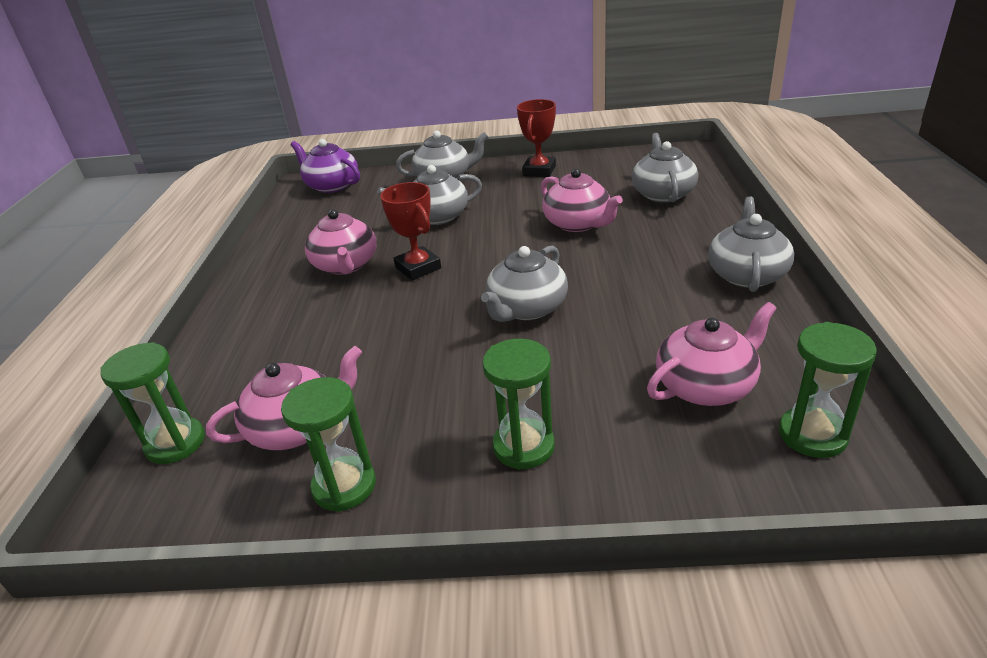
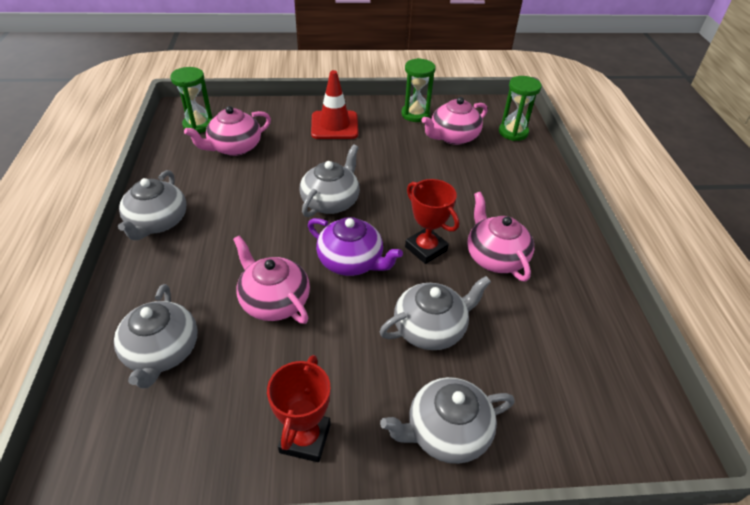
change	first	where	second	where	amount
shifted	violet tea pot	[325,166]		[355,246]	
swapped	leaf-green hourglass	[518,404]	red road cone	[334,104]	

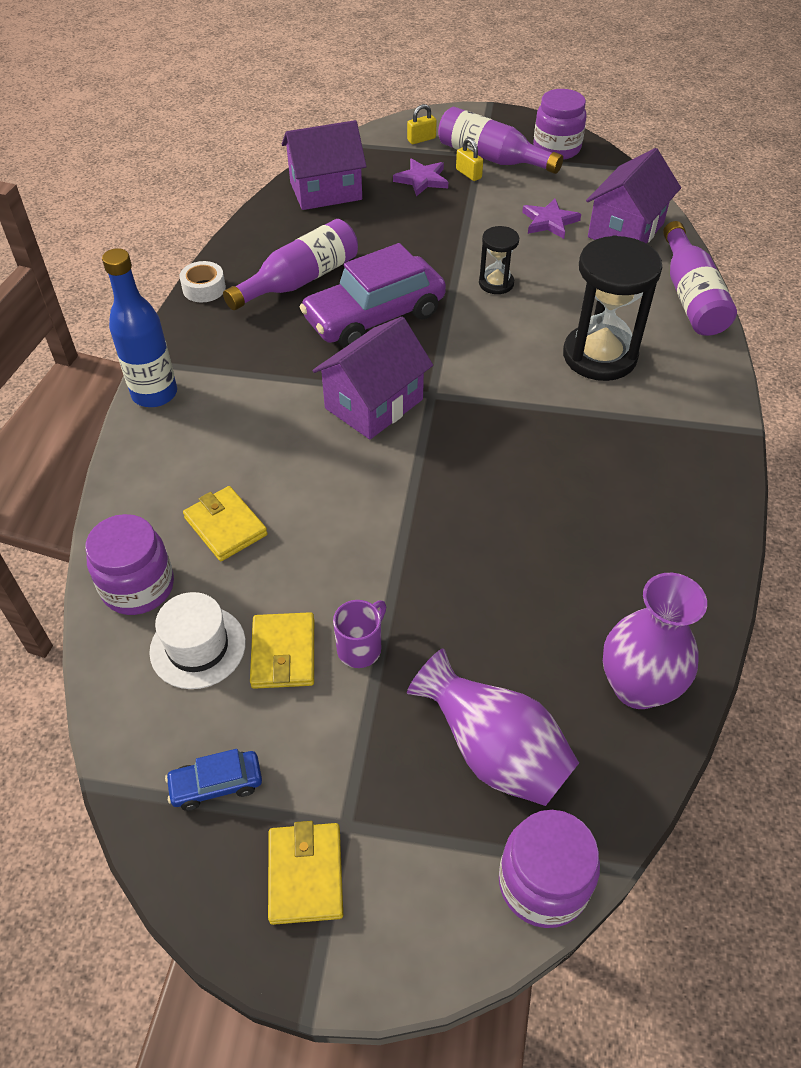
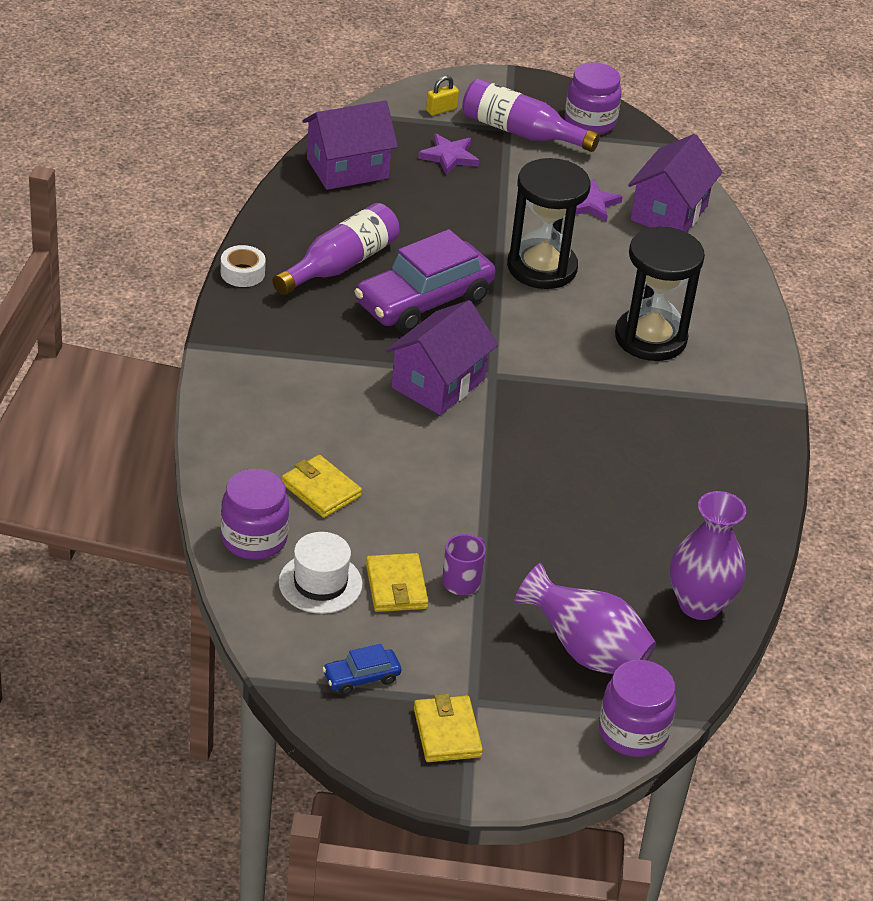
change	first	where	second	where	amount
gone	yellow lock	[469,159]			
gone	violet drink bottle	[700,278]			
scaled	black hourglass	[499,260]		[548,223]	x1.95
gone	cobalt drink bottle	[139,327]			

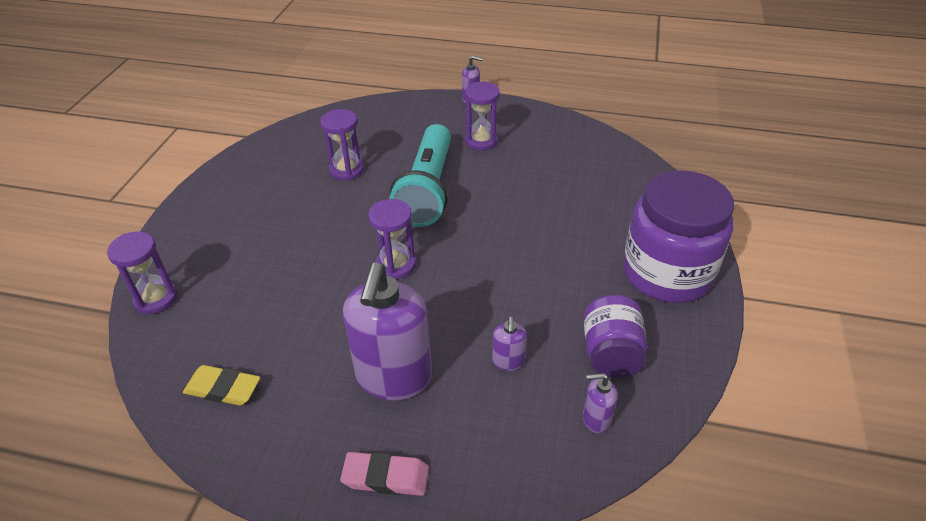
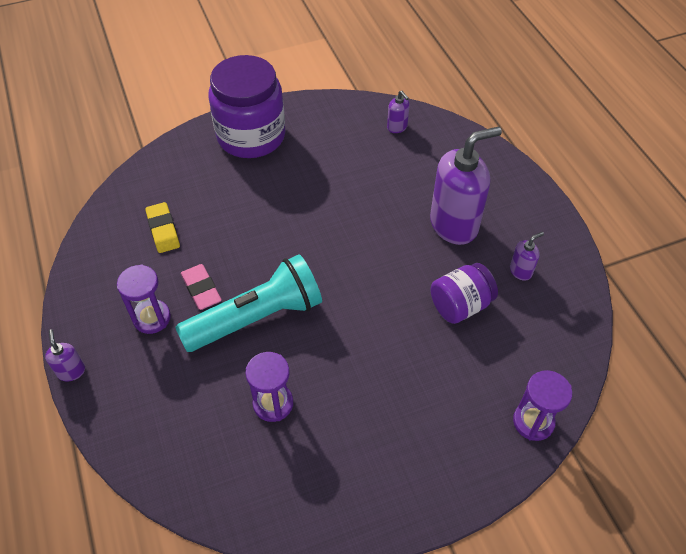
change	first	where	second	where	amount
gone	violet hourglass	[392,239]			
shifted	violet preserve jar	[615,336]		[464,293]	
shifted	violet soap dispenser	[509,344]		[527,256]	
shifted	yellow eraser	[222,385]		[162,227]	
shifted	pink eraser	[384,474]		[201,287]	

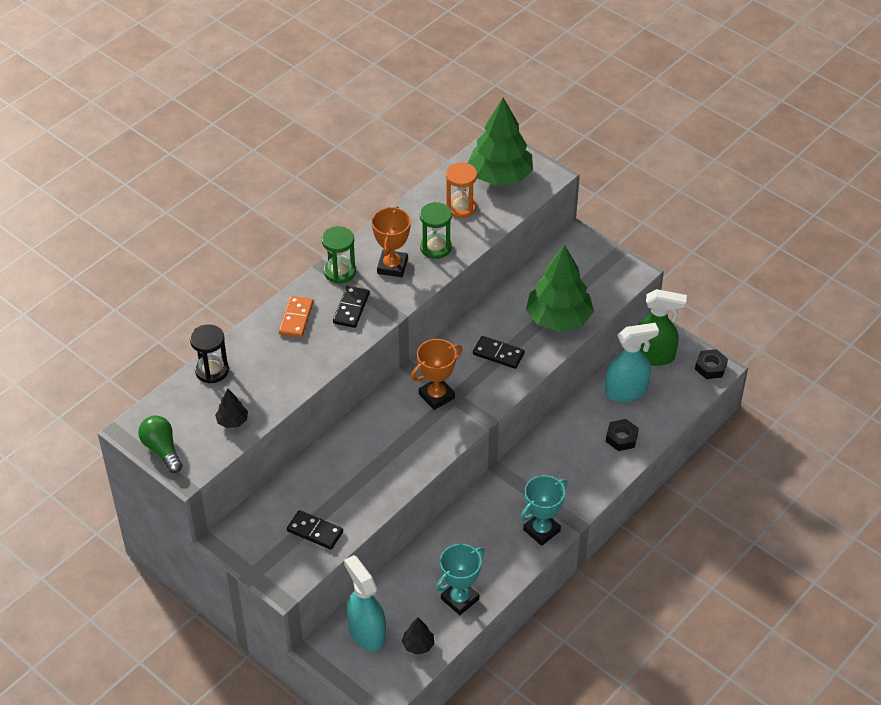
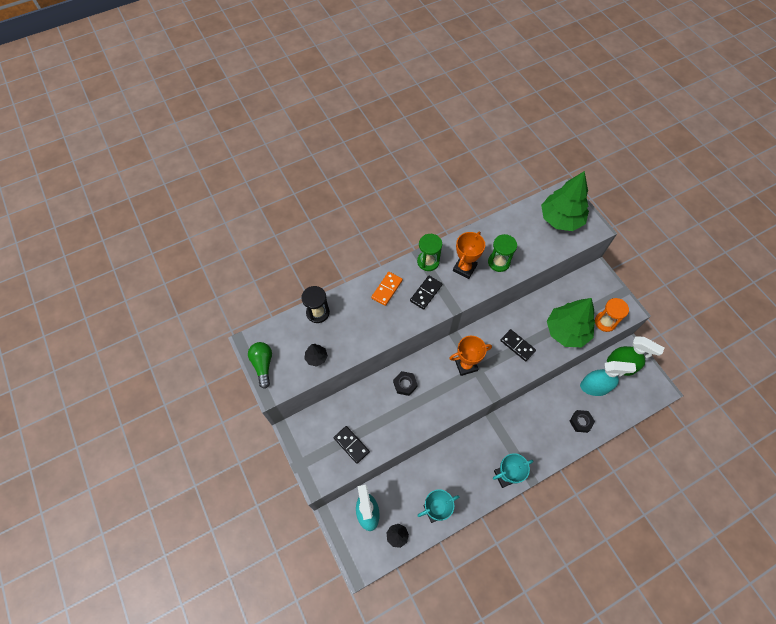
change	first	where	second	where	amount
shifted	orange-coloured hourglass	[461,190]		[612,315]	
shifted	black nut	[711,364]		[405,383]	

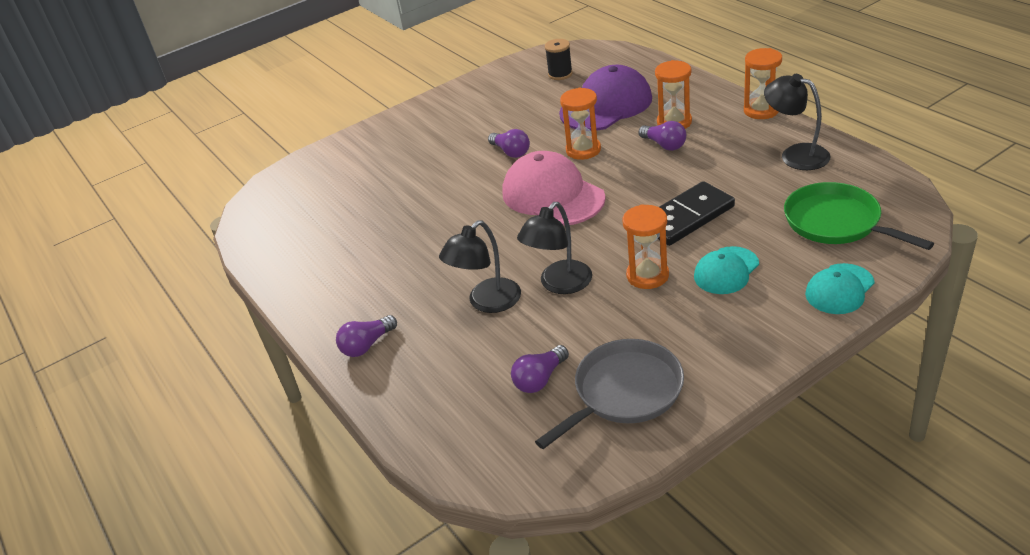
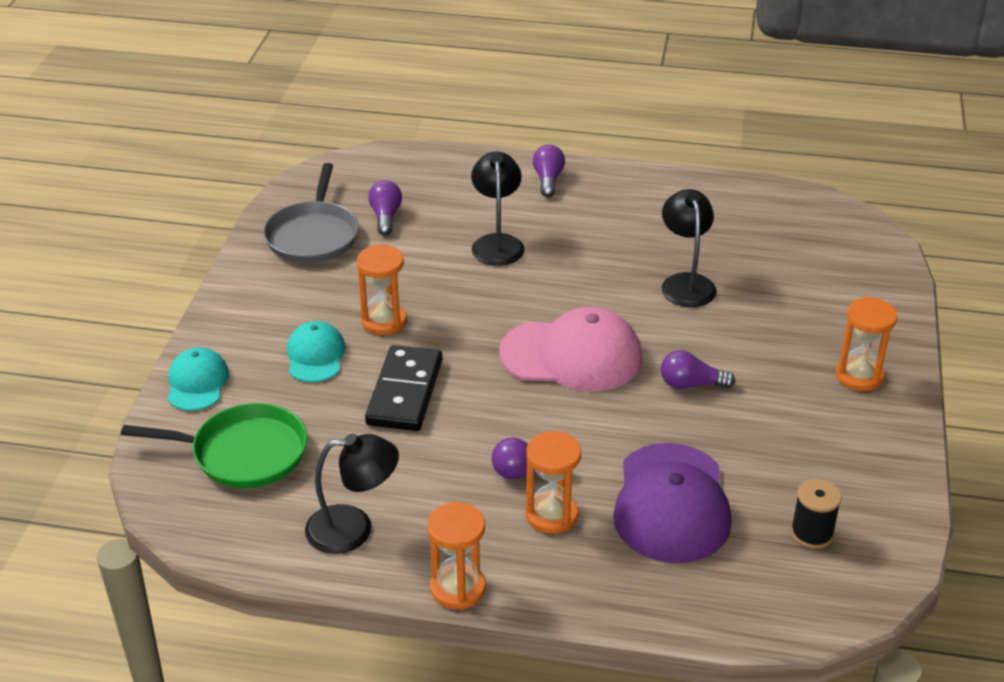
change	first	where	second	where	amount
shifted	orange-coloured hourglass	[580,124]		[867,344]	
shifted	black desk lamp	[554,248]		[689,248]	

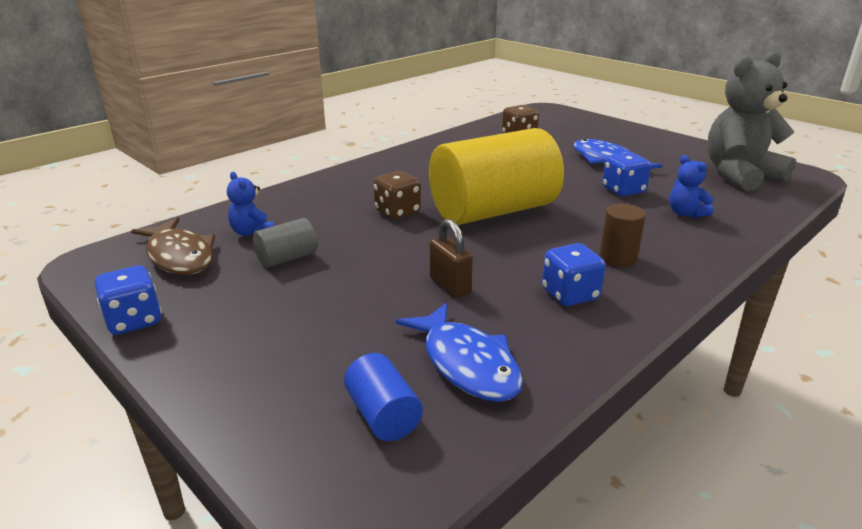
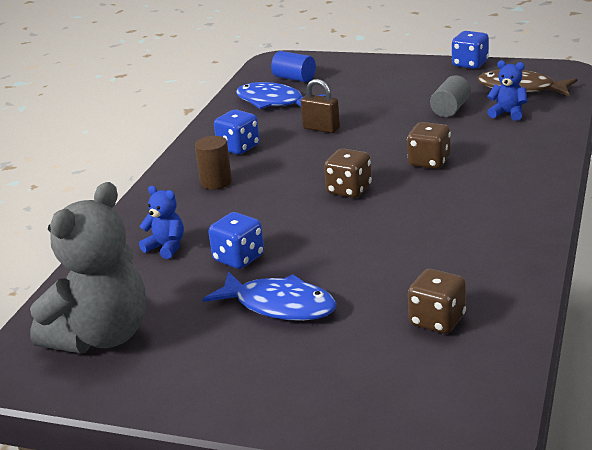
change	first	where	second	where	amount
swapped	yellow cylinder	[496,176]	russet die	[348,173]	

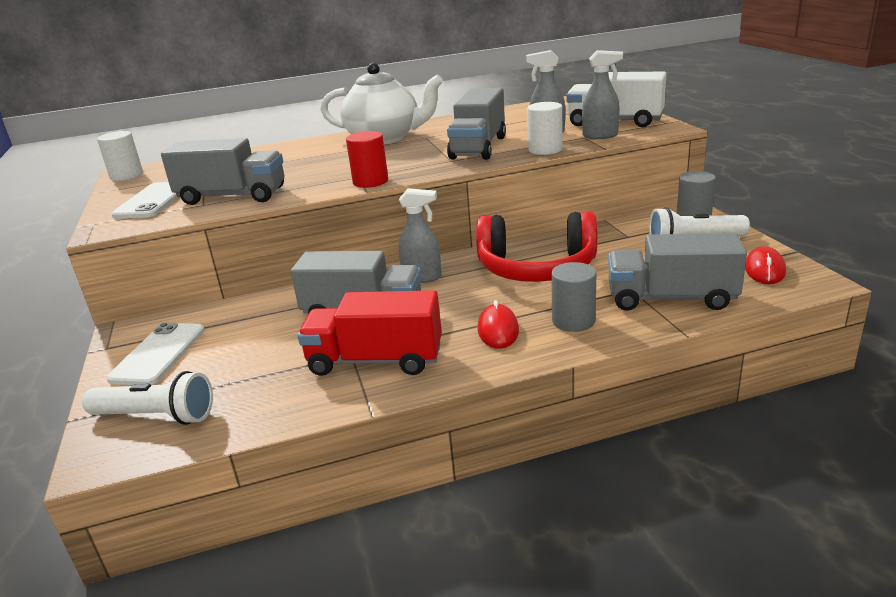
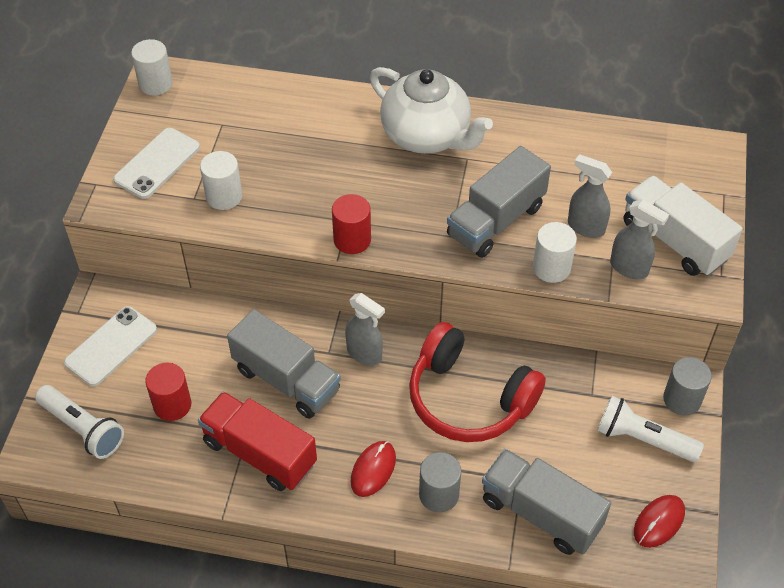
change	first	where	second	where	amount
swapped	ash-grey lorry	[222,171]	white cylinder	[221,180]	
new			red cylinder	[168,391]	

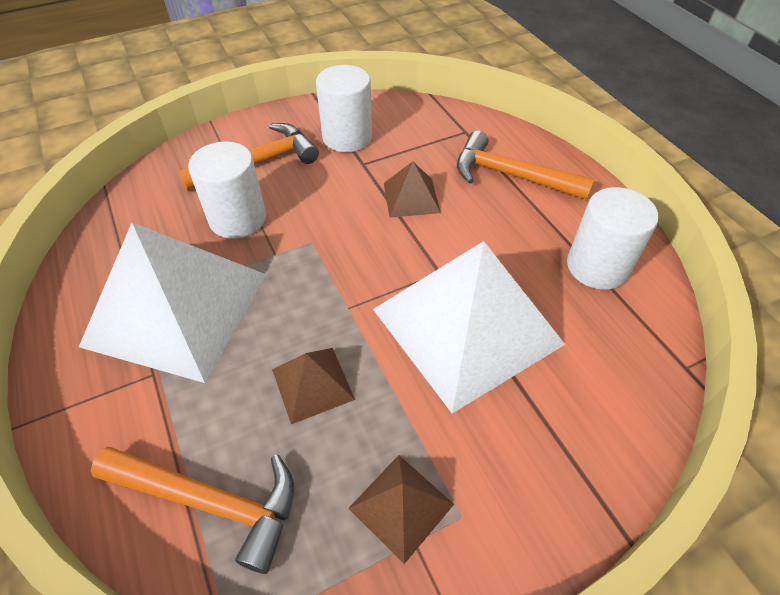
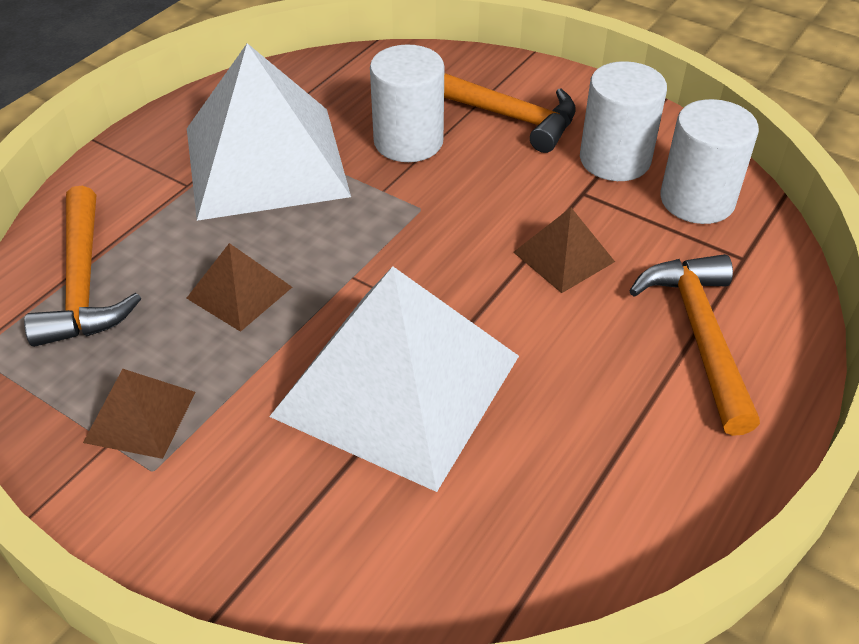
change	first	where	second	where	amount
shifted	white cylinder	[613,238]		[709,161]	

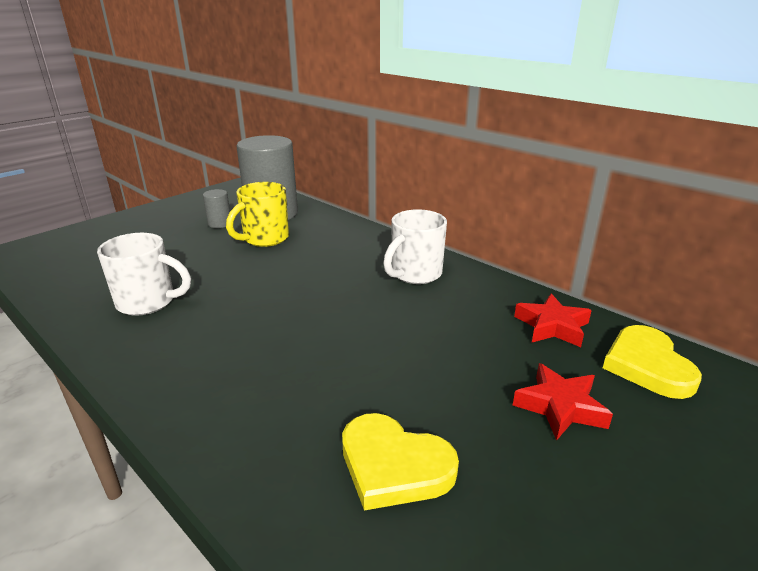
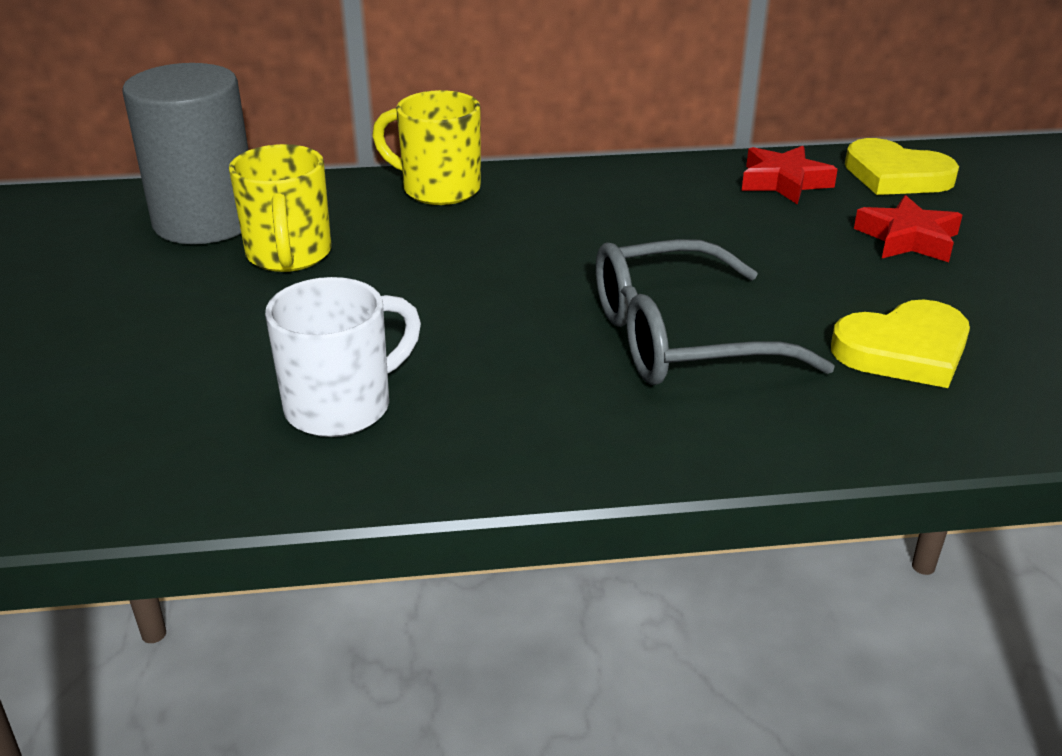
change	first	where	second	where	amount
gone	ash-grey cylinder	[216,208]			
gone	white coffee mug	[415,246]			
new			yellow coffee mug	[426,147]	
new			ash-grey spectacles	[715,312]	

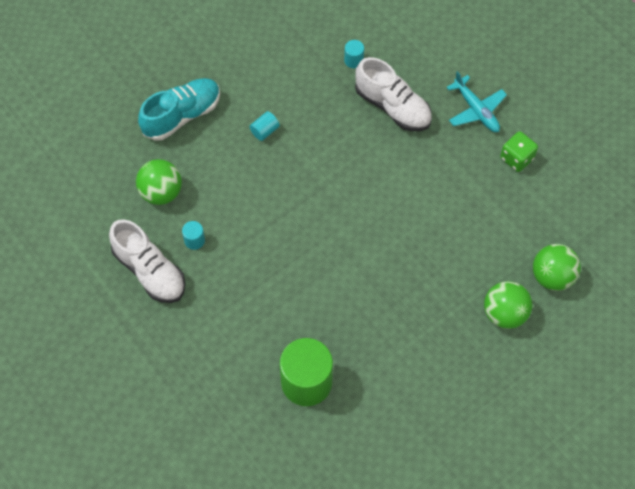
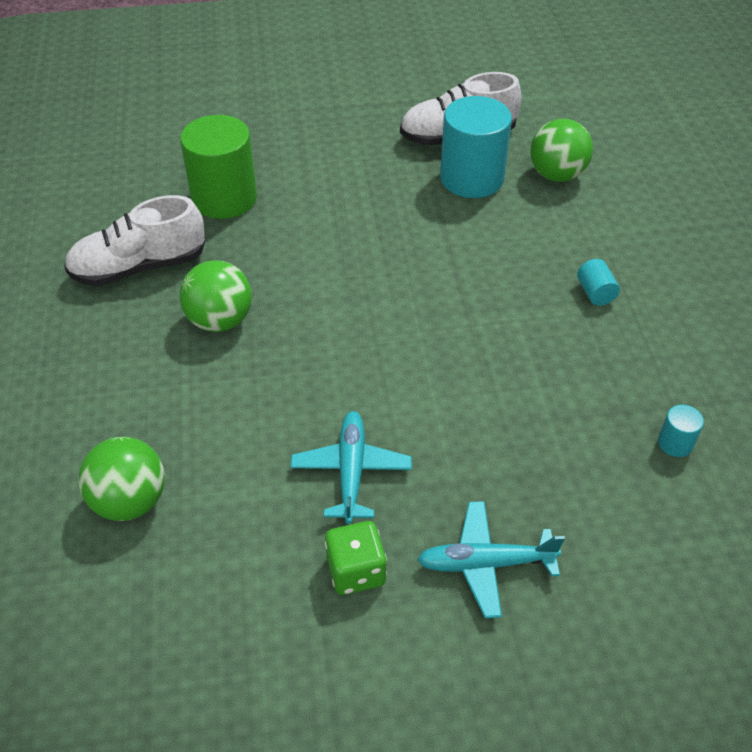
change	first	where	second	where	amount
shifted	white lace-up shoe	[393,94]		[135,240]	
gone	turquoise lace-up shoe	[179,109]			
scaled	turquoise cylinder	[193,235]		[476,147]	x2.34
shifted	leaf-green sphere	[508,305]		[215,296]	
new			turquoise aeroplane	[351,467]	

